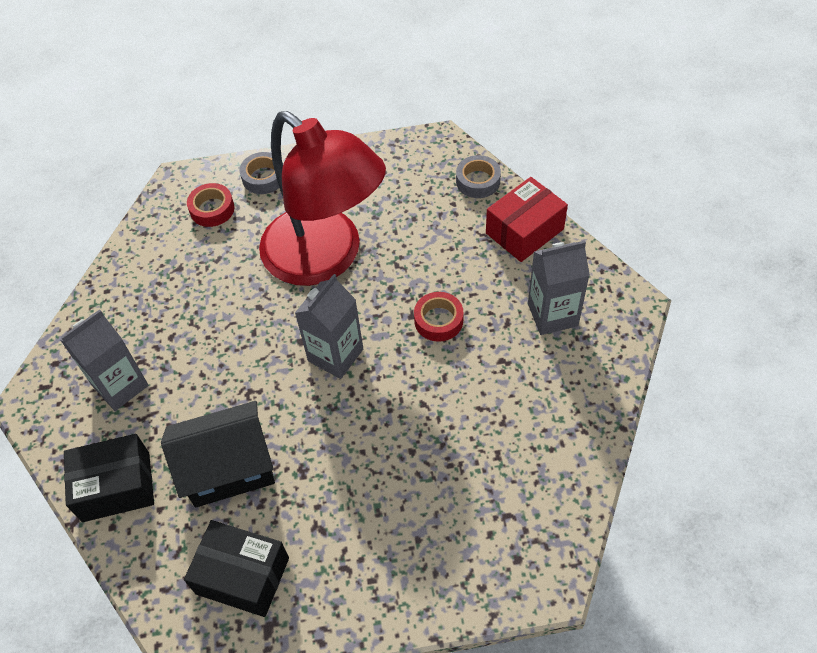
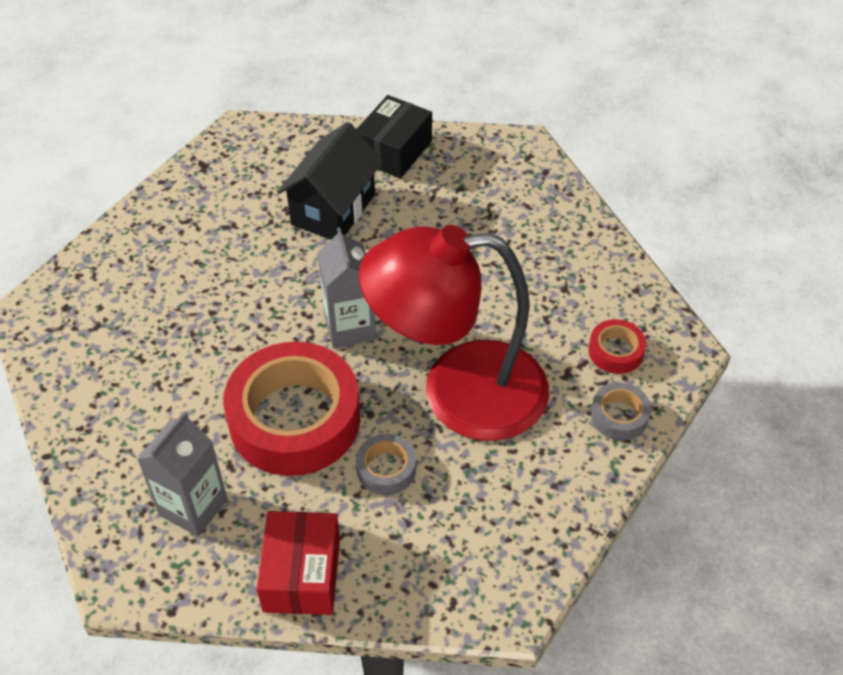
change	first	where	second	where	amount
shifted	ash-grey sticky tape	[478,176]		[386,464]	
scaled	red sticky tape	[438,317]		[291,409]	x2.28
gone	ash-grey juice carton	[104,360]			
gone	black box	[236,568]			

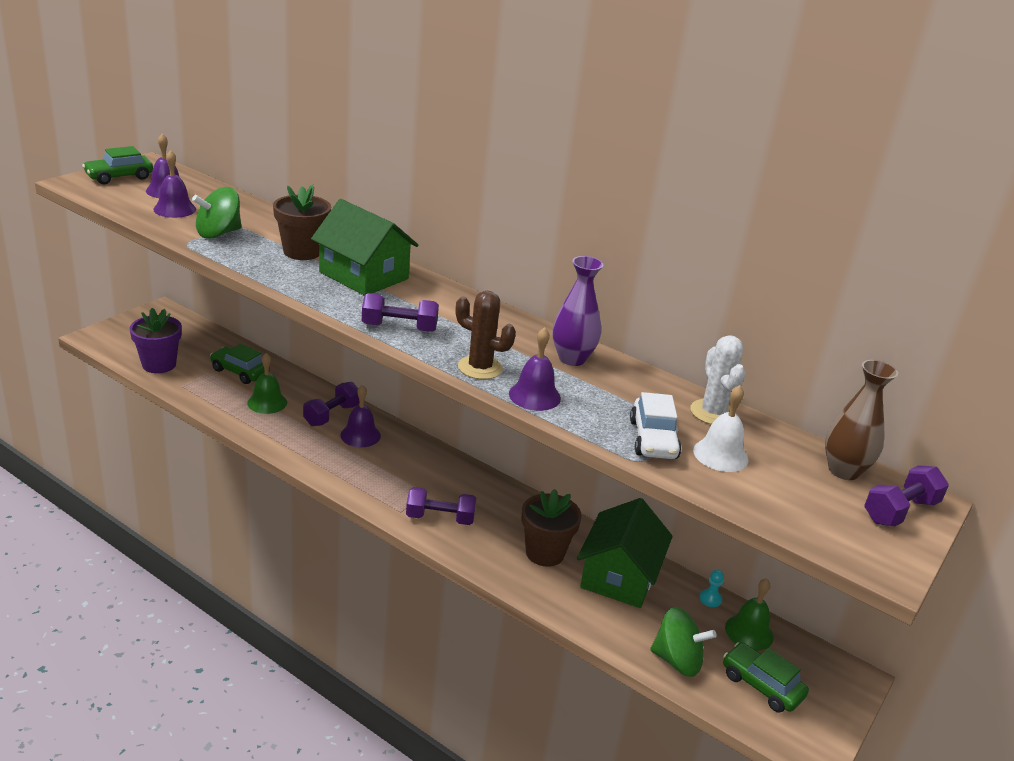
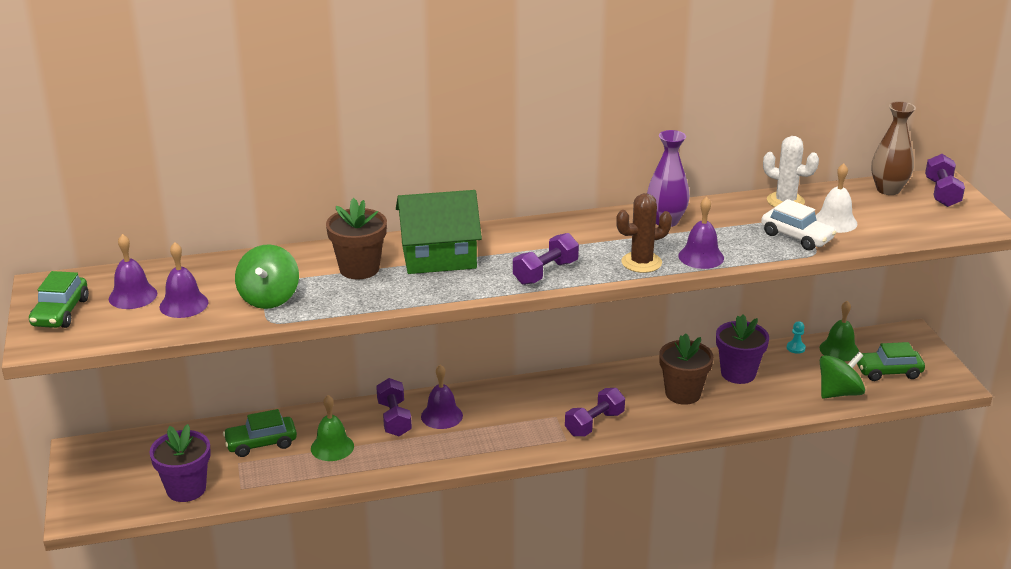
change	first	where	second	where	amount
swapped	leaf-green toy house	[625,553]	violet plant pot	[742,349]	

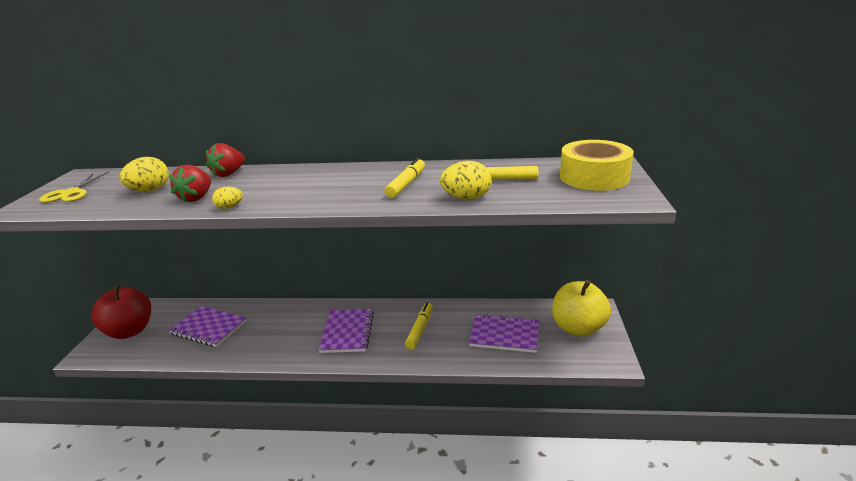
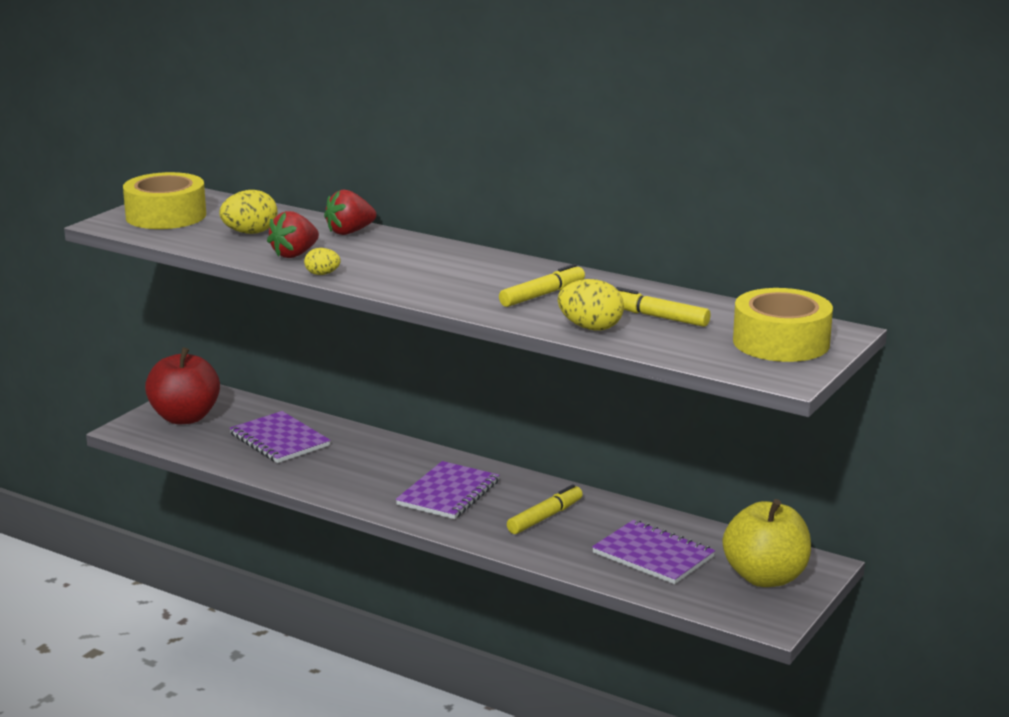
change	first	where	second	where	amount
swapped	yellow scissors	[74,187]	yellow sticky tape	[164,200]	

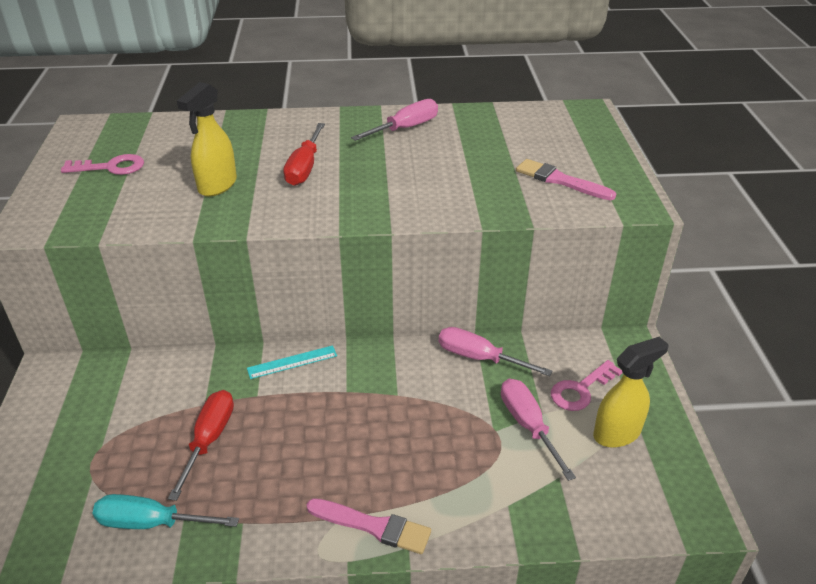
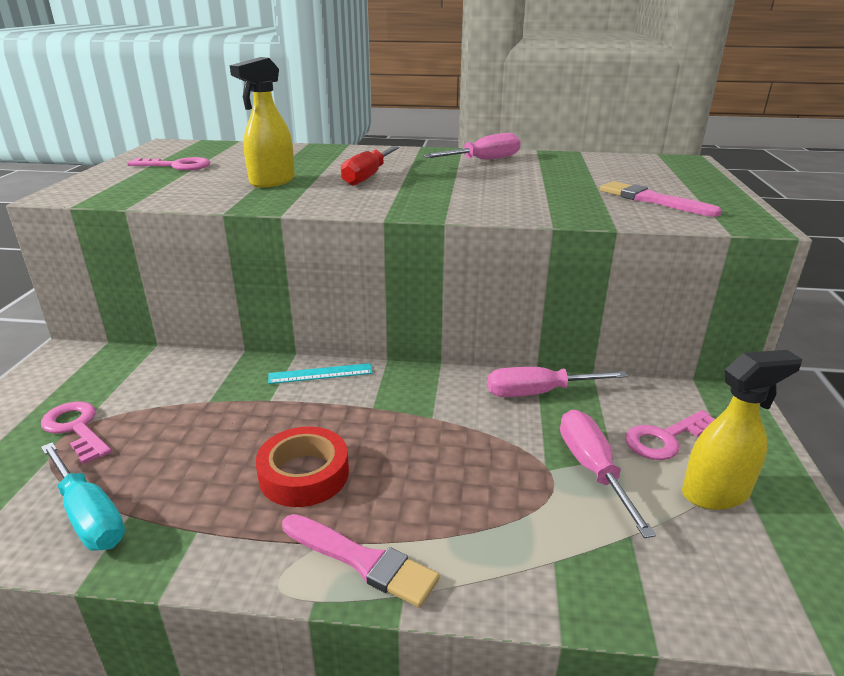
change	first	where	second	where	amount
rotated	pink screwdriver	[495,351]		[557,382]	45 degrees counterclockwise
gone	red screwdriver	[201,445]			
rotated	turquoise screwdriver	[166,511]		[83,496]	150 degrees counterclockwise
new			pink key	[76,433]	
new			red sticky tape	[302,466]	

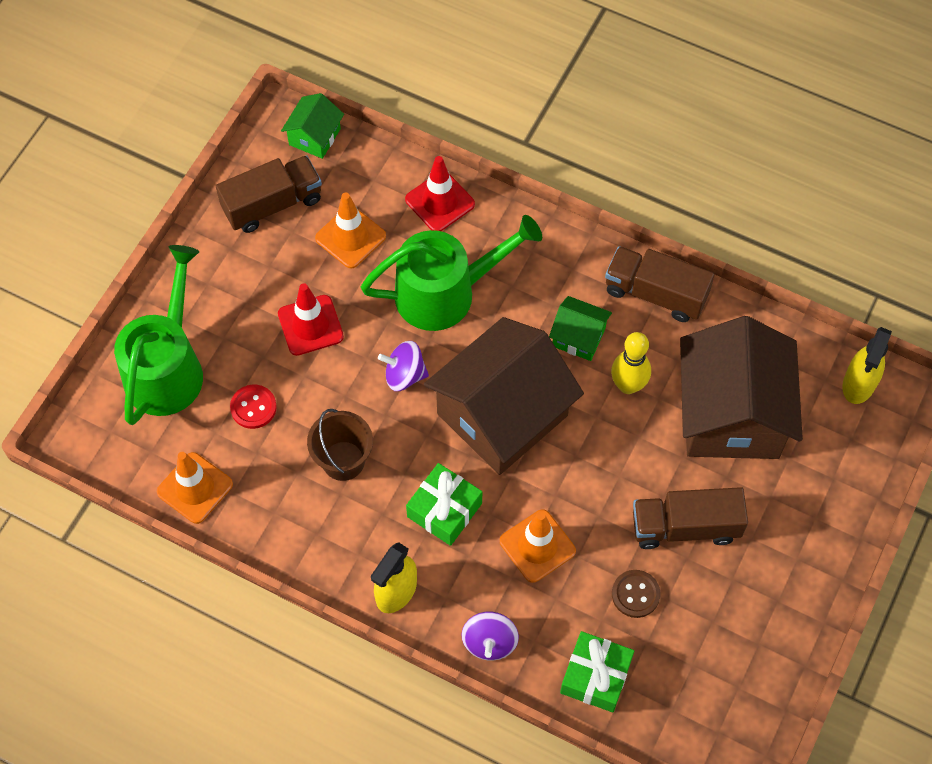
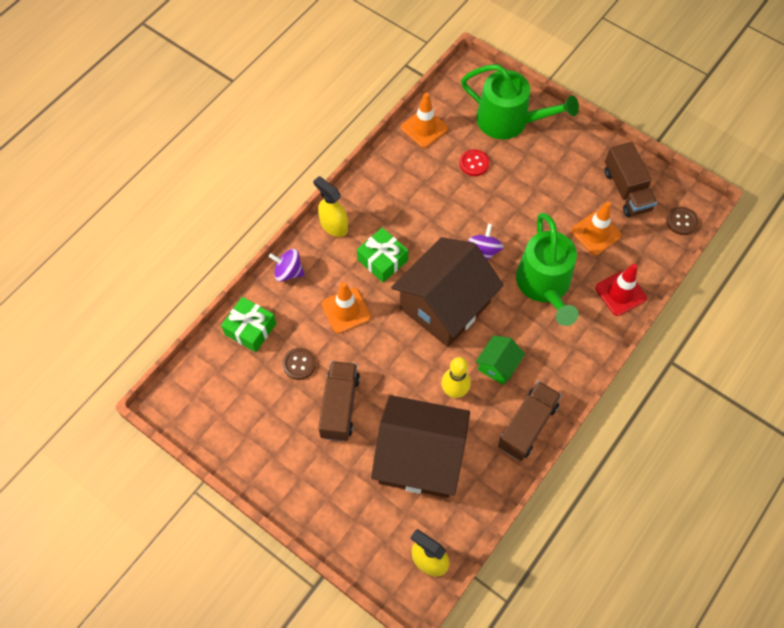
change	first	where	second	where	amount
swapped	leaf-green toy house	[312,126]	russet sewing button	[682,221]	
gone	red road cone	[311,319]			
rotated	russet toy house	[504,396]		[447,292]	75 degrees clockwise
gone	russet pail	[340,445]			

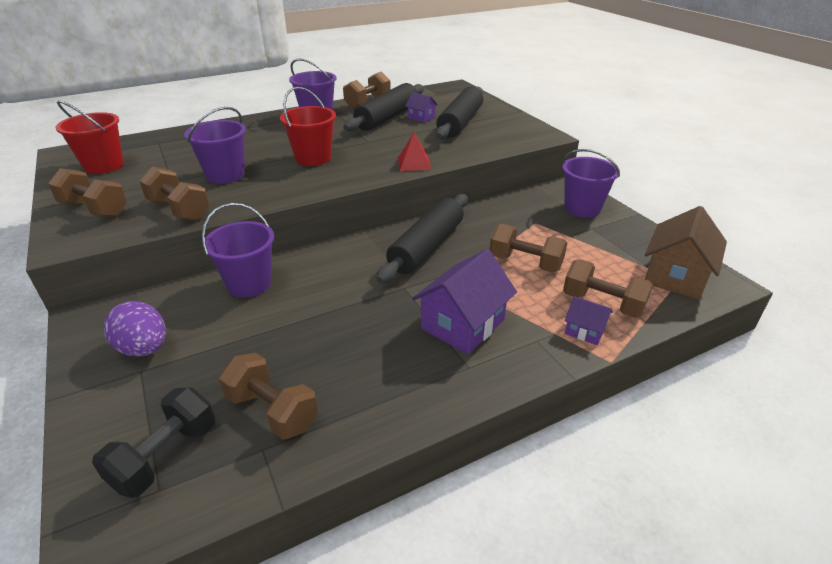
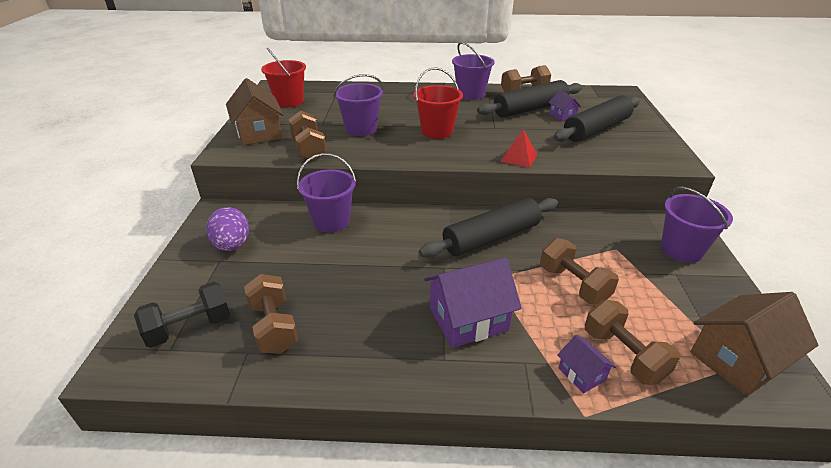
change	first	where	second	where	amount
swapped	russet free weight	[87,192]	russet toy house	[255,111]	

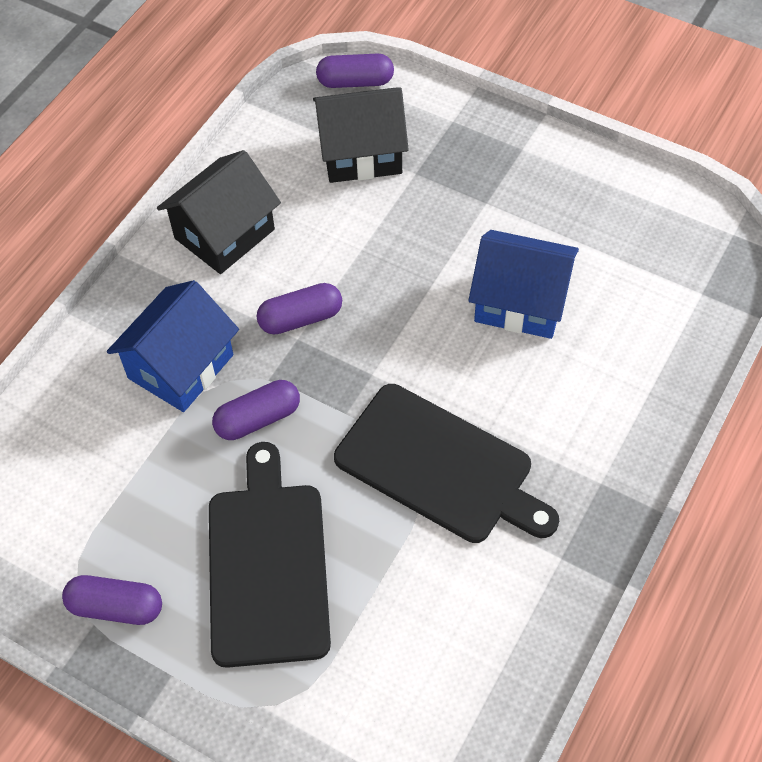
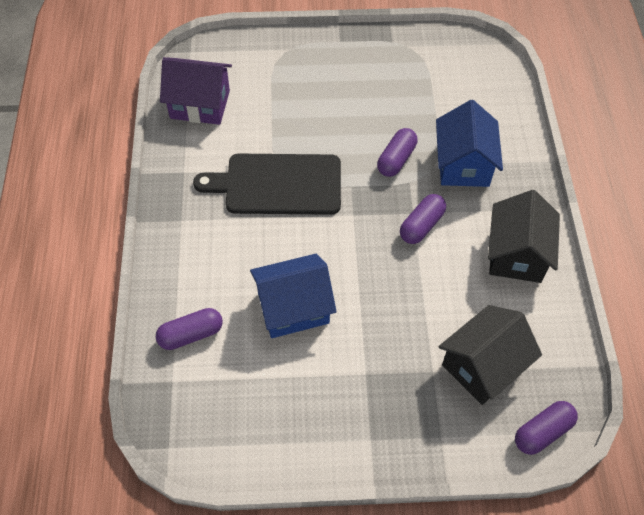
change	first	where	second	where	amount
gone	black cutting board	[270,555]			
shifted	violet capsule	[112,600]		[189,329]	
new			violet toy house	[196,91]	

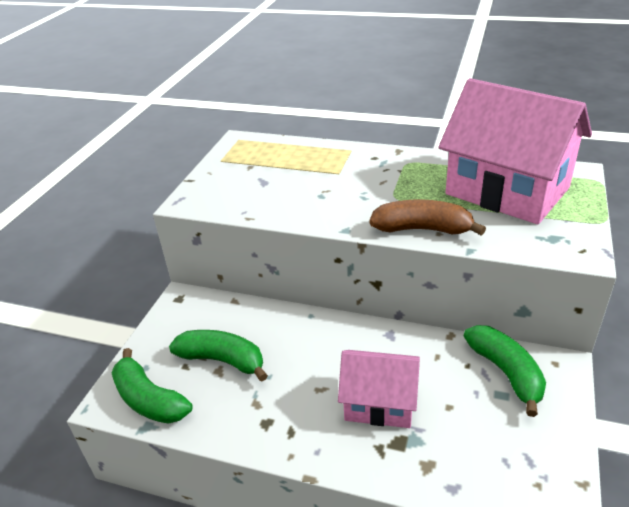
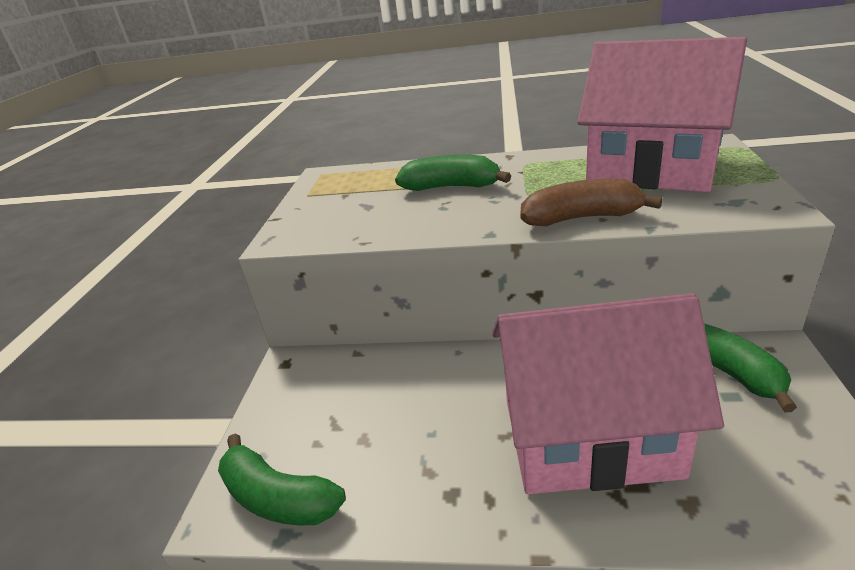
change	first	where	second	where	amount
shifted	leaf-green banana	[218,356]		[453,173]	
scaled	pink toy house	[379,389]		[608,393]	x1.75

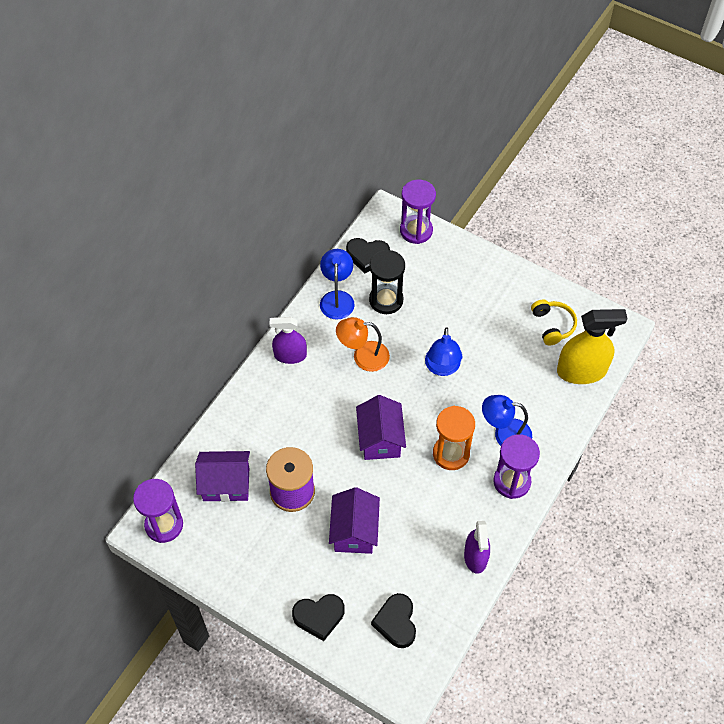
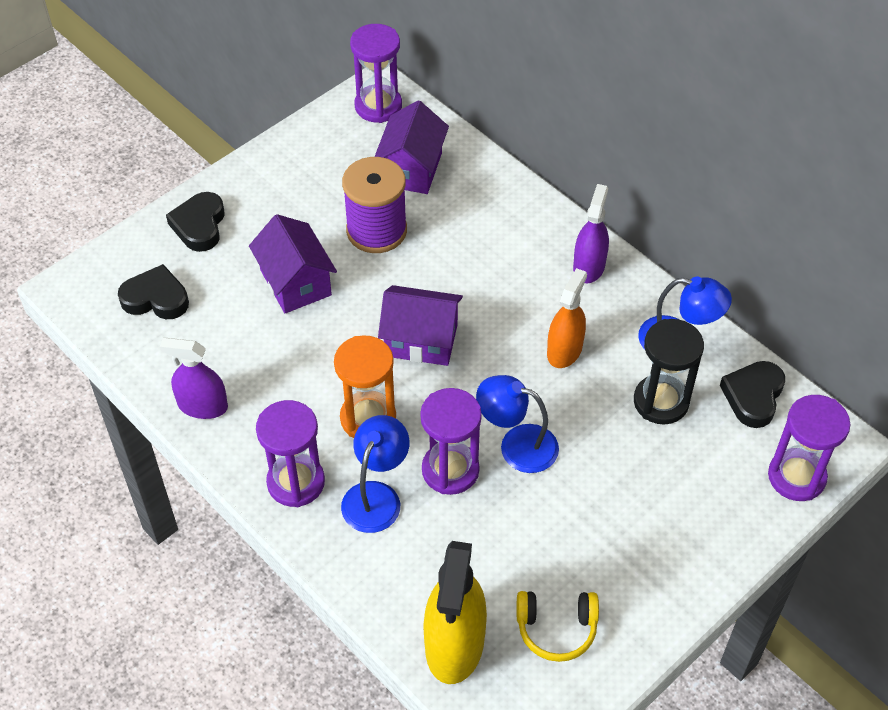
change	first	where	second	where	amount
swapped	orange-coloured desk lamp	[363,344]	orange-coloured sprayer	[567,318]	
rotated	violet toy house	[354,520]		[293,263]	45 degrees clockwise
new			violet hourglass	[451,441]	

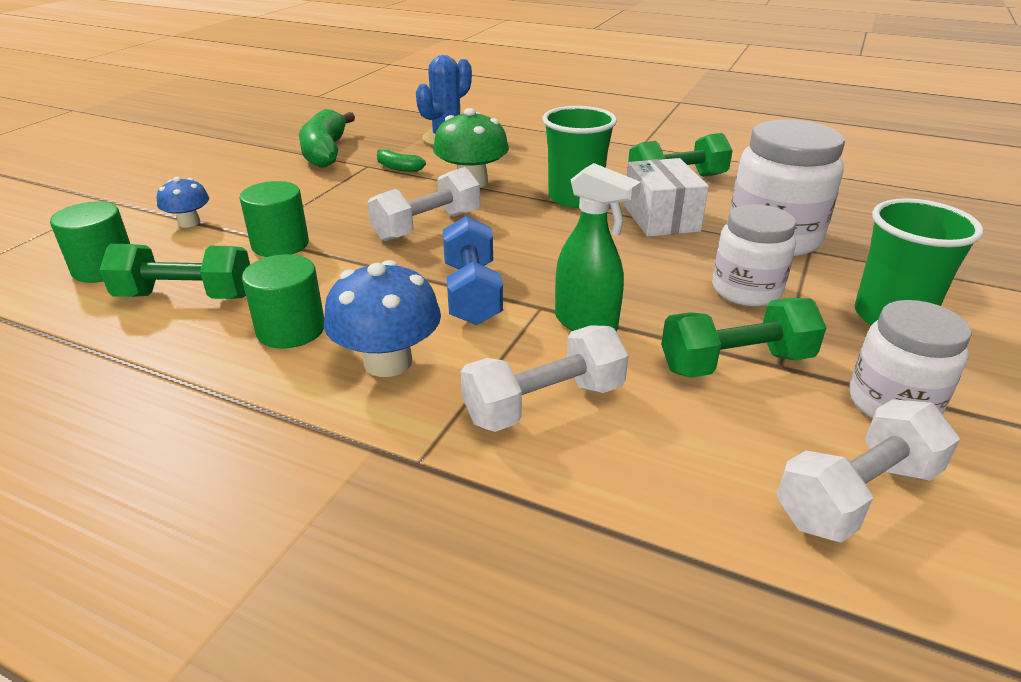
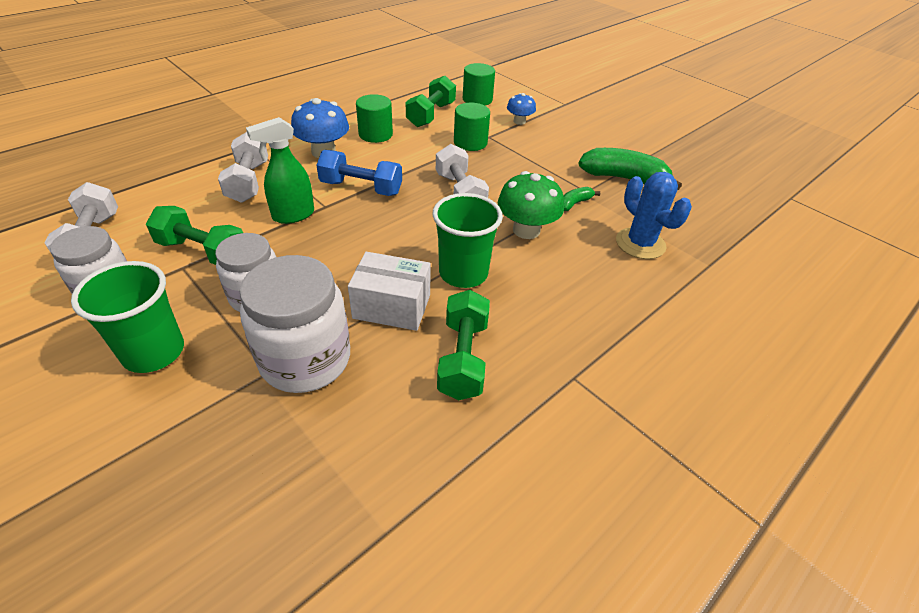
change	first	where	second	where	amount
rotated	leaf-green free weight	[743,338]		[194,235]	75 degrees counterclockwise

